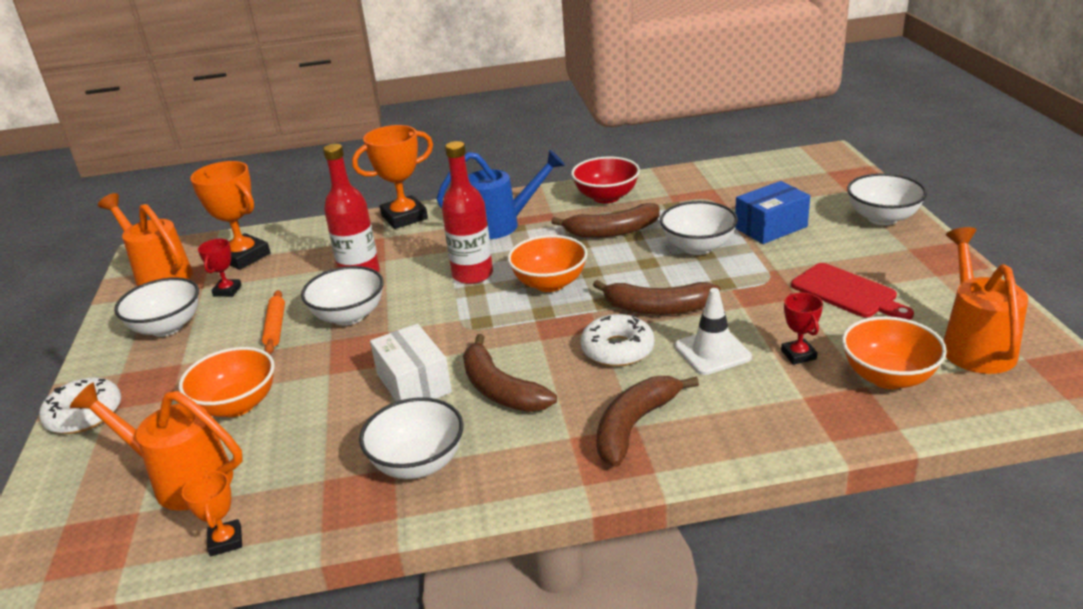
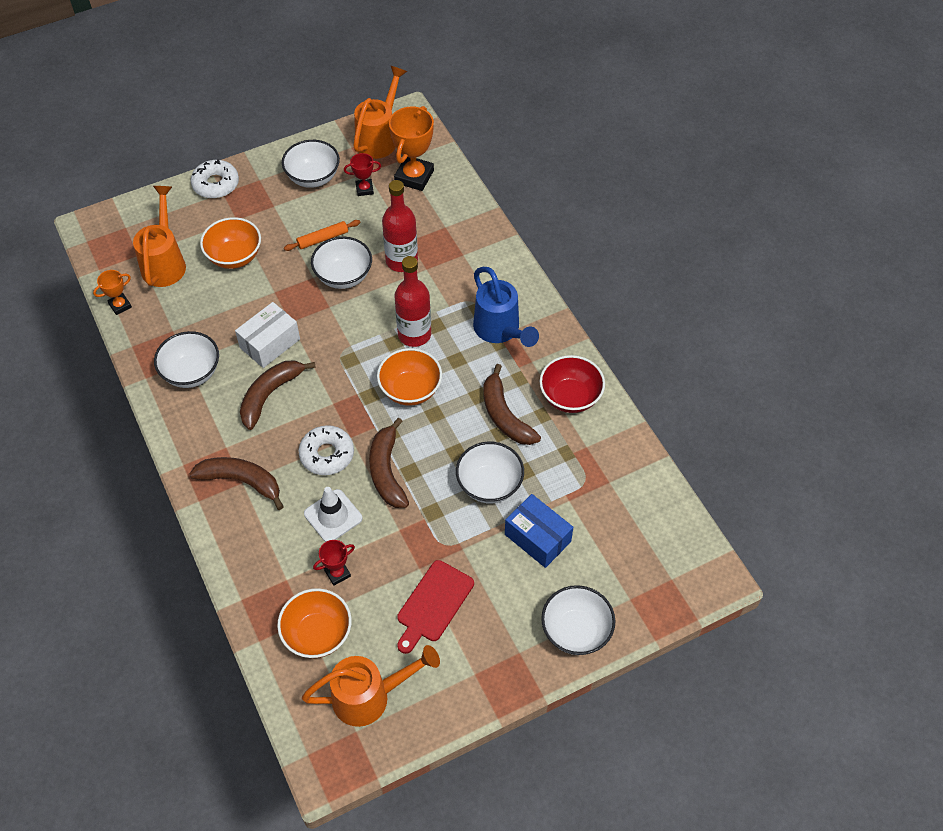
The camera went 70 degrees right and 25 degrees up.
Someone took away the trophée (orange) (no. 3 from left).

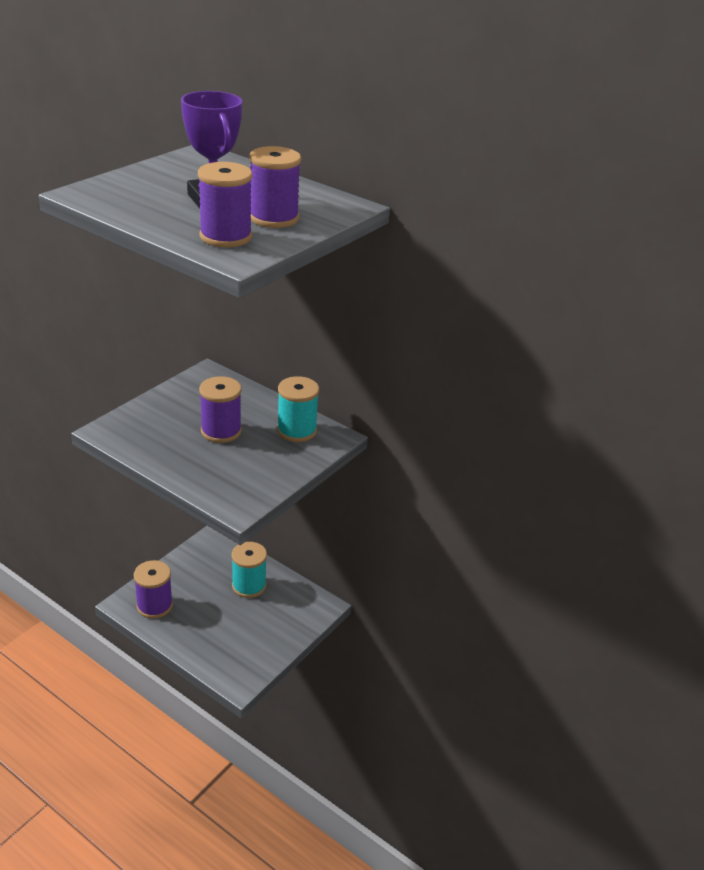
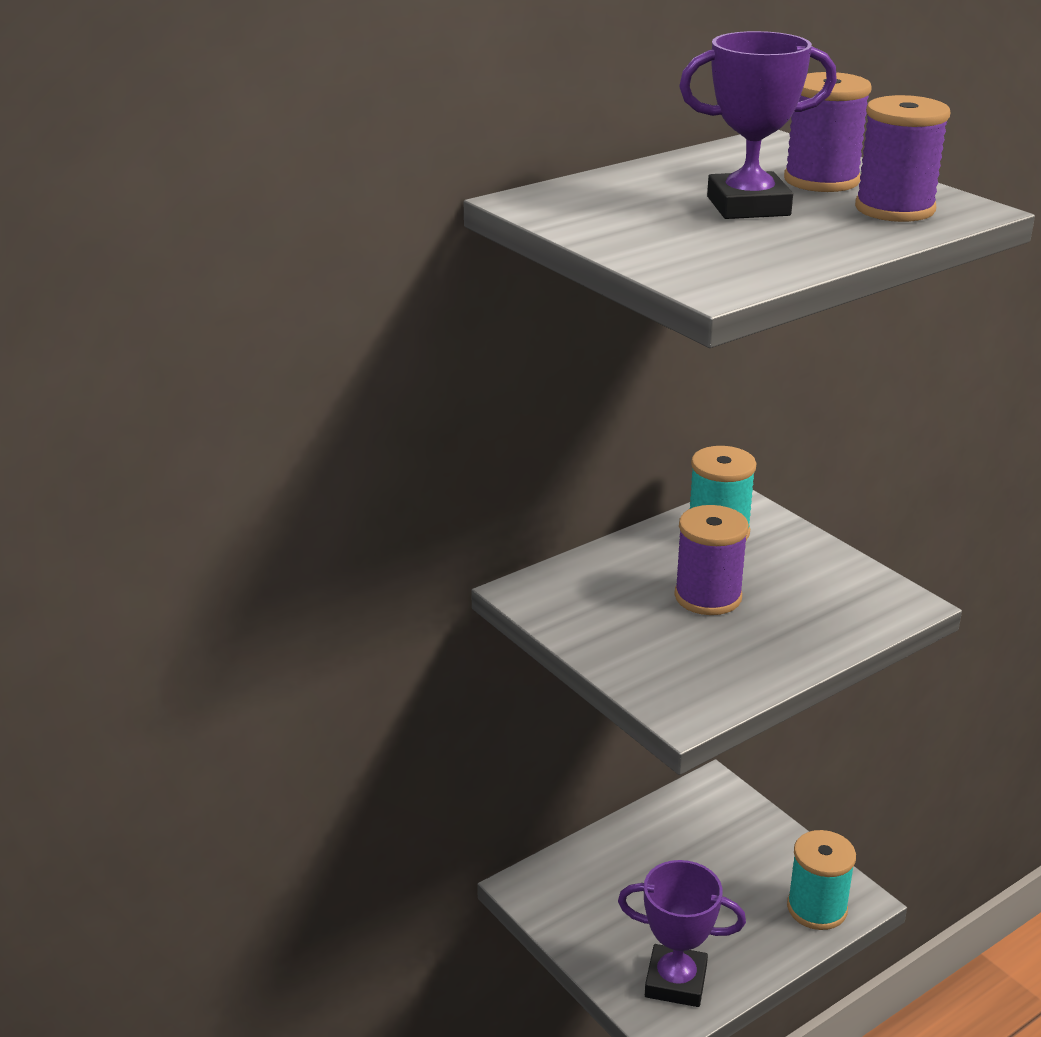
The camera went 70 degrees left and 5 degrees down.
Someone swapped the bobine (violet) (no. 1 from left) for the trophée (violet) (no. 1 from left).
Someone carried the bobine (turquoise) (no. 1 from left in the first image).

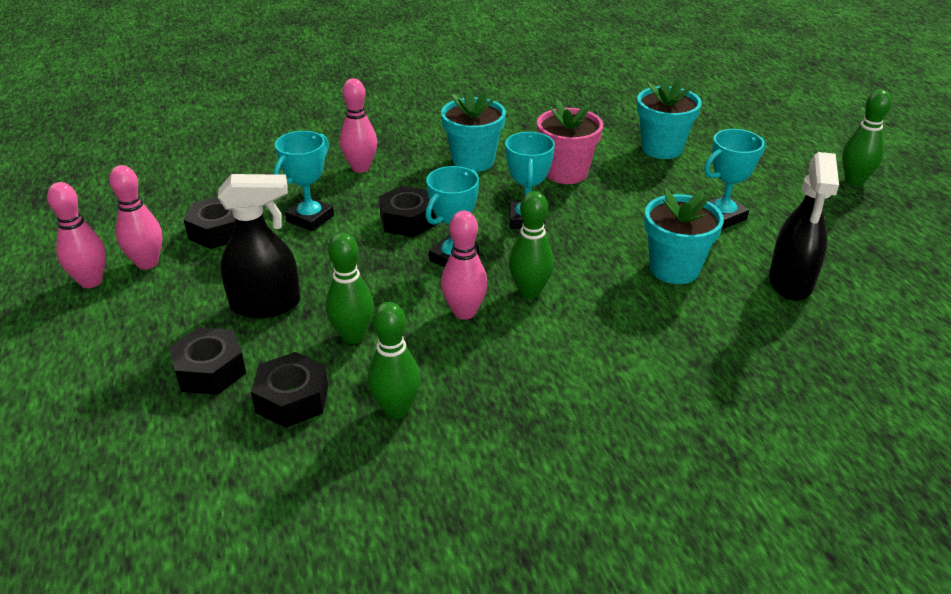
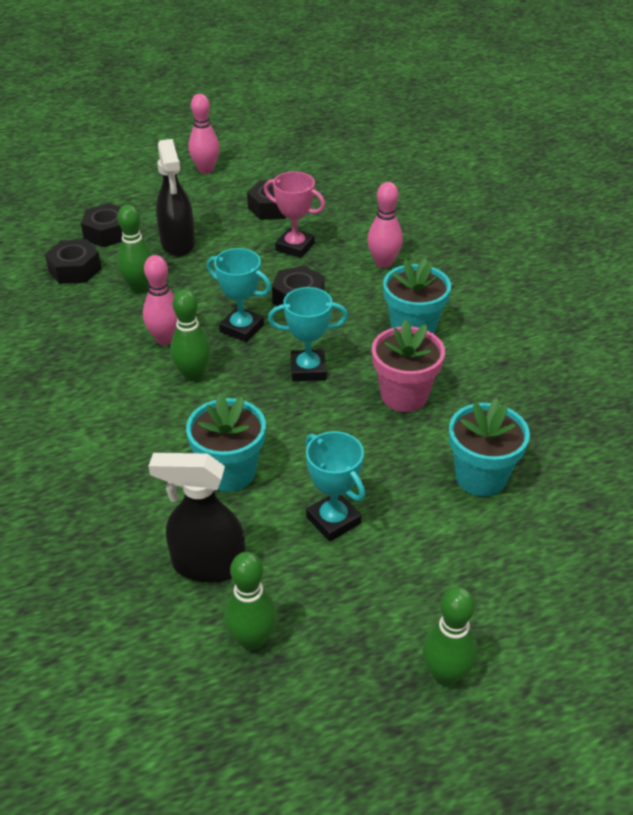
The camera went 85 degrees right and 5 degrees up.
Someone took away the quille (rose) (no. 2 from left).
Someone repainted the trophée (turquoise) (no. 1 from left), which became the trophée (rose).
Someone carried the quille (vert) (no. 2 from left in the first image).

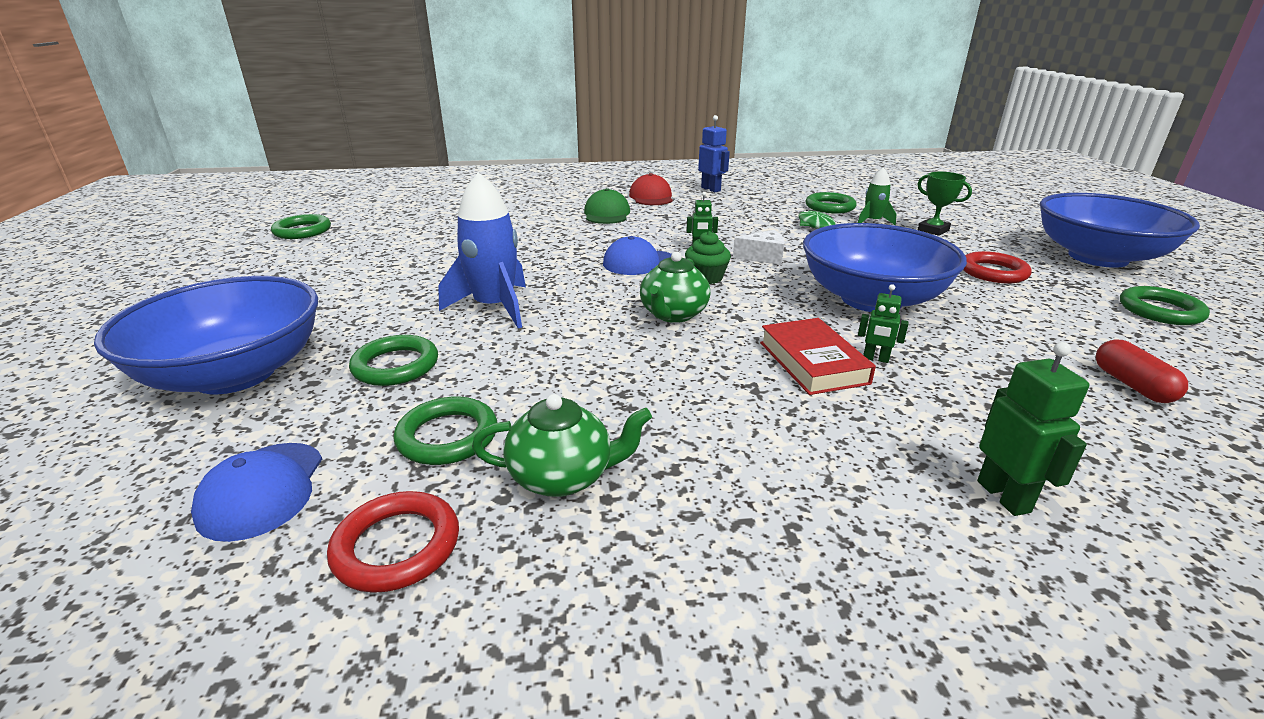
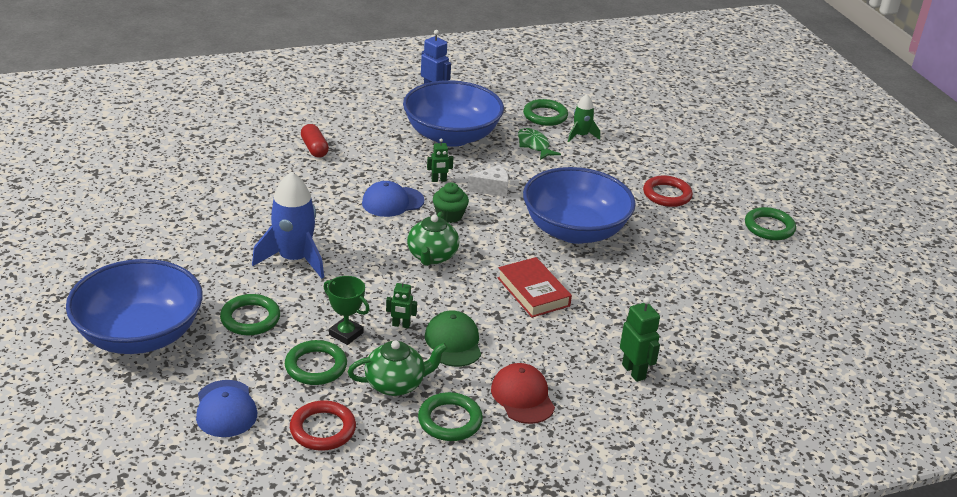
The camera went 15 degrees left and 5 degrees up.
Someone carried the anneau (vert) (no. 1 from left in the first image).
Someone carried the casquette (vert).
Someone carried the casquette (rouge).
Someone carried the robot (vert) (no. 2 from left in the first image).
Someone carried the trophée (vert).
Someone carried the bol (bleu) (no. 3 from left in the first image).
Someone carried the gélule (rouge).

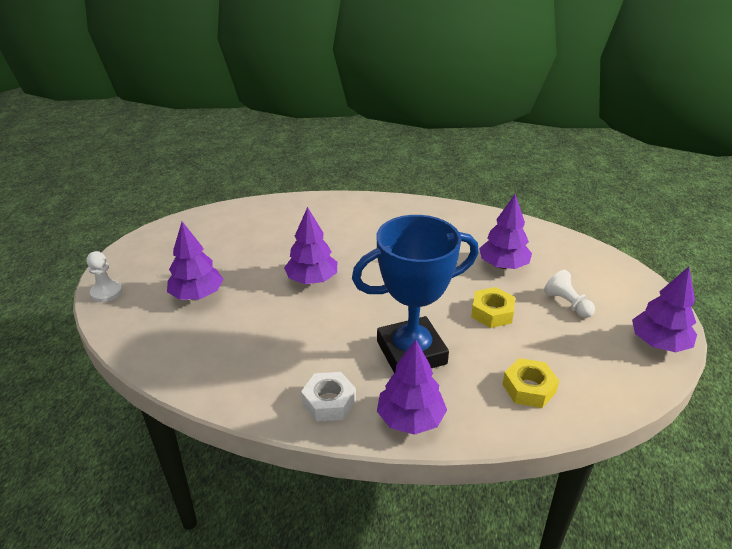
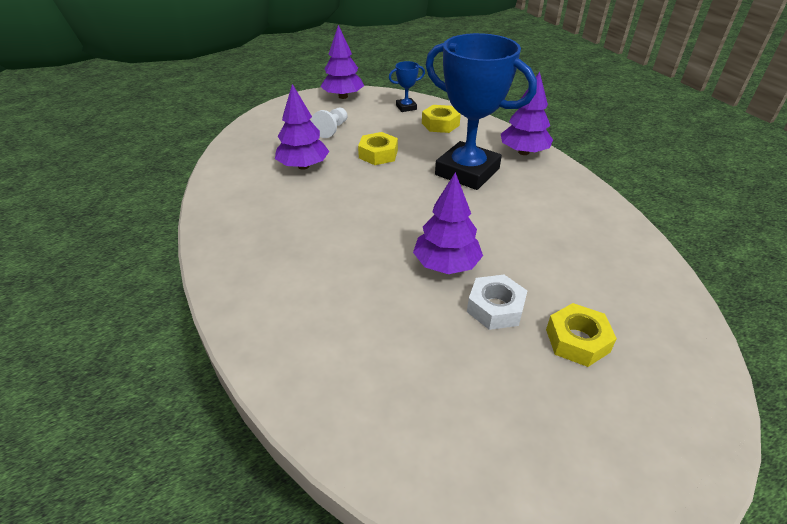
The camera went 125 degrees left and 5 degrees up.
Someone took away the pion (blanc) (no. 1 from left).
Someone swapped the arbre (violet) (no. 1 from left) for the écrou (jaune) (no. 3 from left).
Someone carried the écrou (blanc).
Someone put down the trophée (bleu) (no. 1 from left).

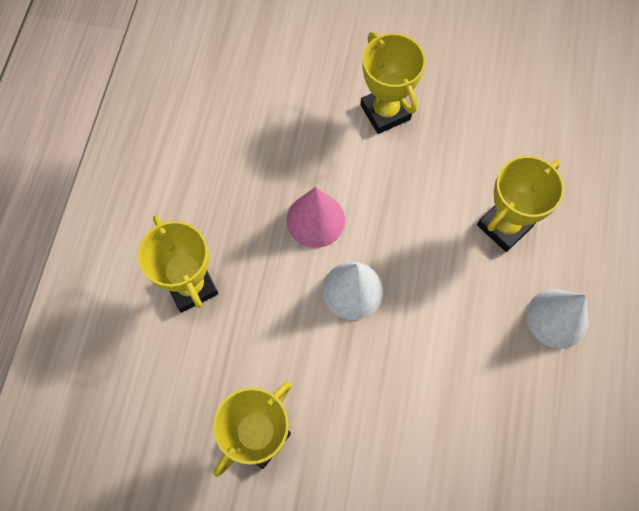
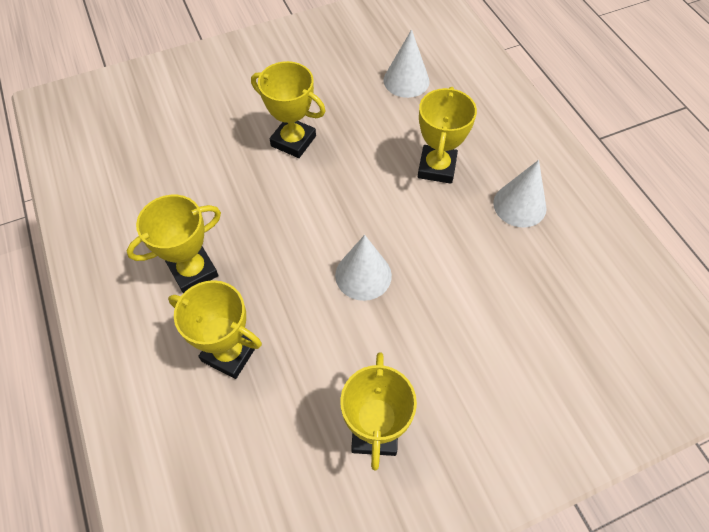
The camera went 35 degrees left and 10 degrees down.
Someone took away the cône (rose).
Someone put down the trophée (jaune) (no. 1 from left).
Someone put down the cône (blanc) (no. 2 from left).

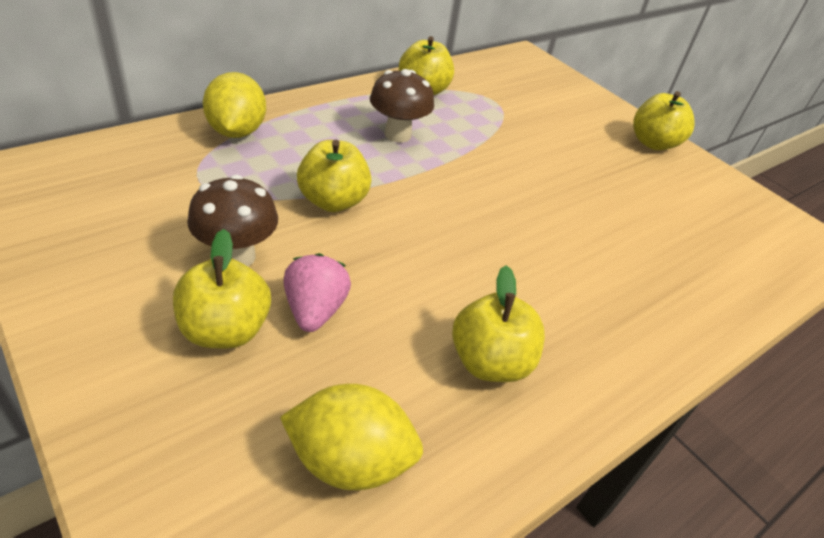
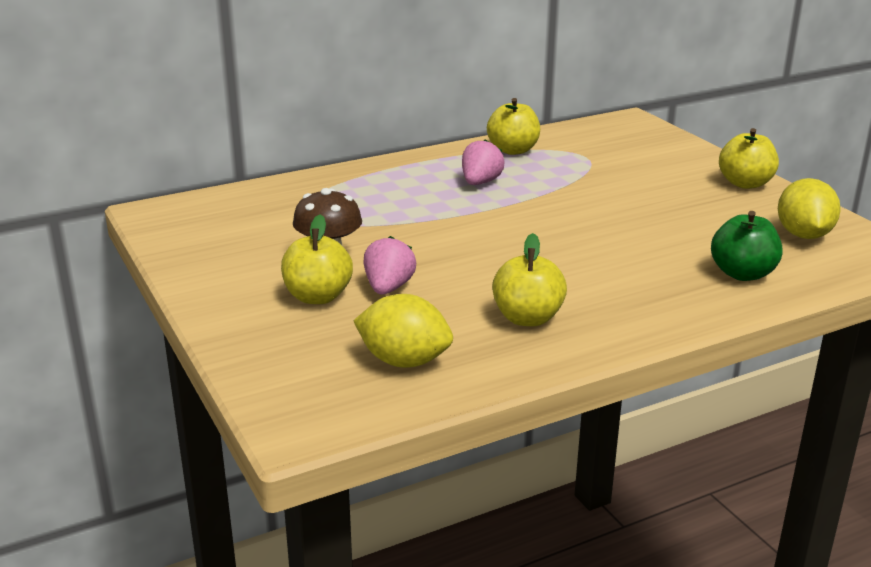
The camera went 15 degrees right and 15 degrees down.
Someone carried the citron (jaune) (no. 1 from left in the first image).
Someone took away the pomme (jaune) (no. 2 from left).
Someone swapped the champignon (marron) (no. 2 from left) for the fraise (rose) (no. 2 from left).
Someone put down the pomme (vert).

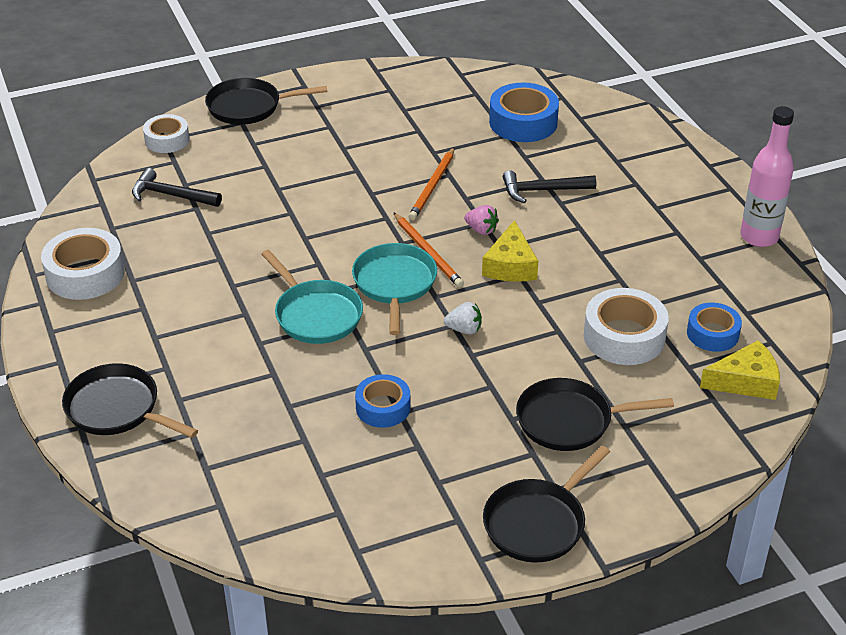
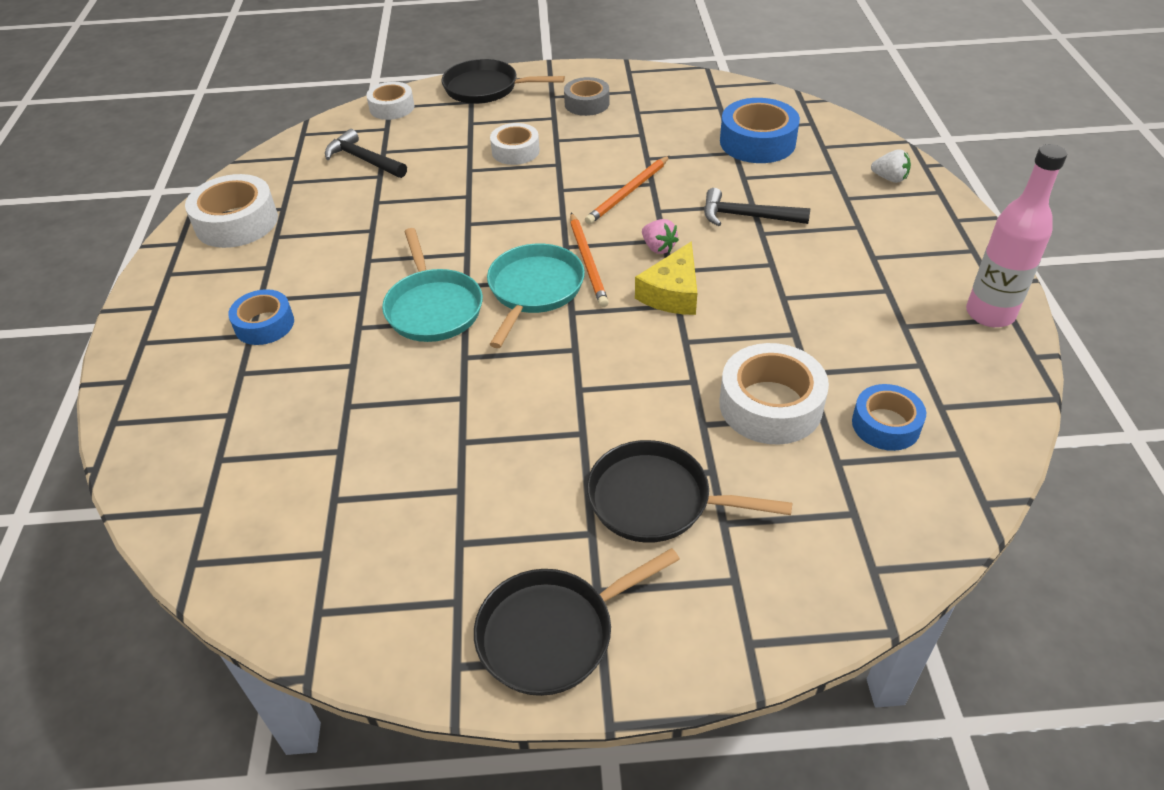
The camera went 20 degrees right and 5 degrees up.
Someone took away the poêle (noir) (no. 1 from left).
Someone carried the ruban adhésif (bleu) (no. 1 from left).
Someone carried the fraise (blanc).
Someone took away the fromage (jaune) (no. 2 from left).
Someone put down the ruban adhésif (blanc) (no. 3 from left).
Someone put down the ruban adhésif (gris).

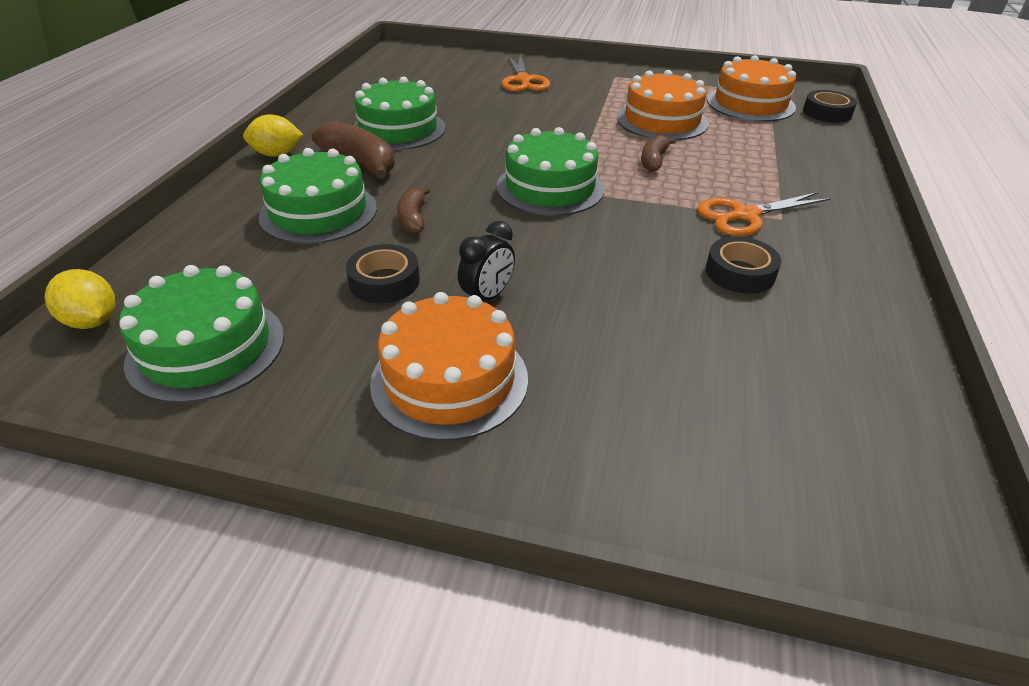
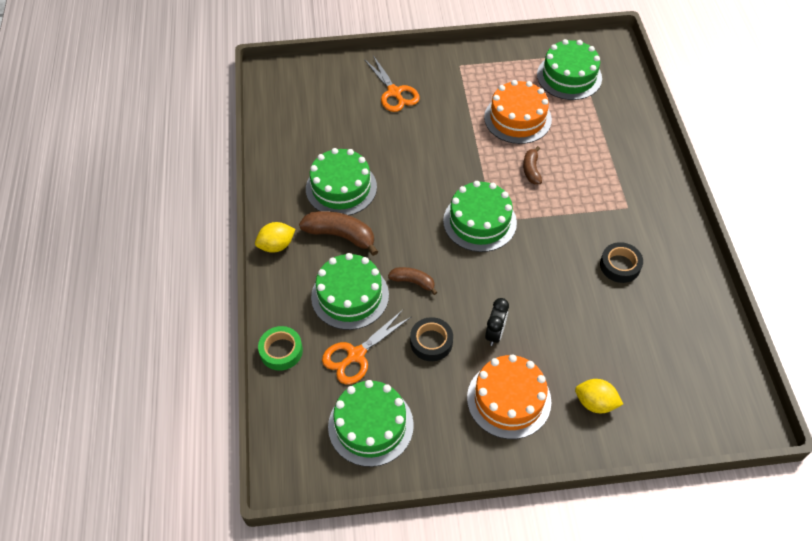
The camera went 20 degrees left and 15 degrees up.
Someone carried the citron (jaune) (no. 1 from left in the first image).
Someone rotated the banane (marron) (no. 2 from left) by 135 degrees clockwise.
Someone carried the ciseaux (orange) (no. 2 from left in the first image).
Someone repainted the gâteau (orange) (no. 3 from left), which became the gâteau (vert) (no. 5 from left).
Someone took away the ruban adhésif (noir) (no. 3 from left).
Someone put down the ruban adhésif (vert).

